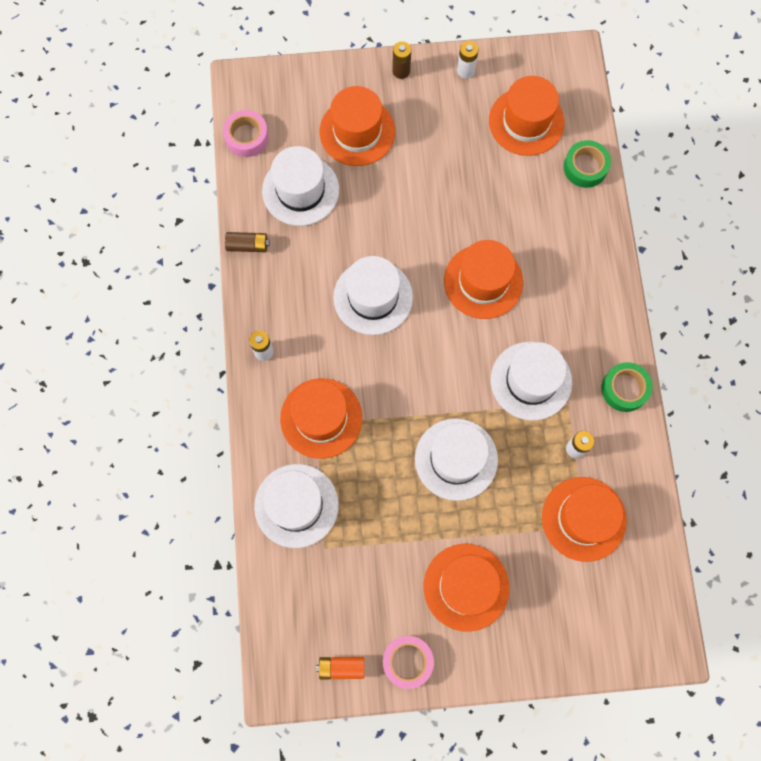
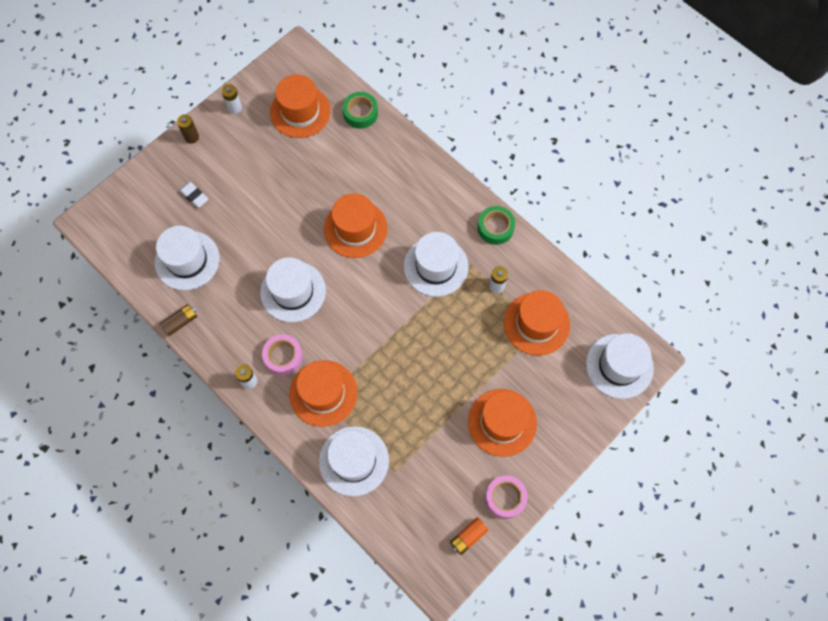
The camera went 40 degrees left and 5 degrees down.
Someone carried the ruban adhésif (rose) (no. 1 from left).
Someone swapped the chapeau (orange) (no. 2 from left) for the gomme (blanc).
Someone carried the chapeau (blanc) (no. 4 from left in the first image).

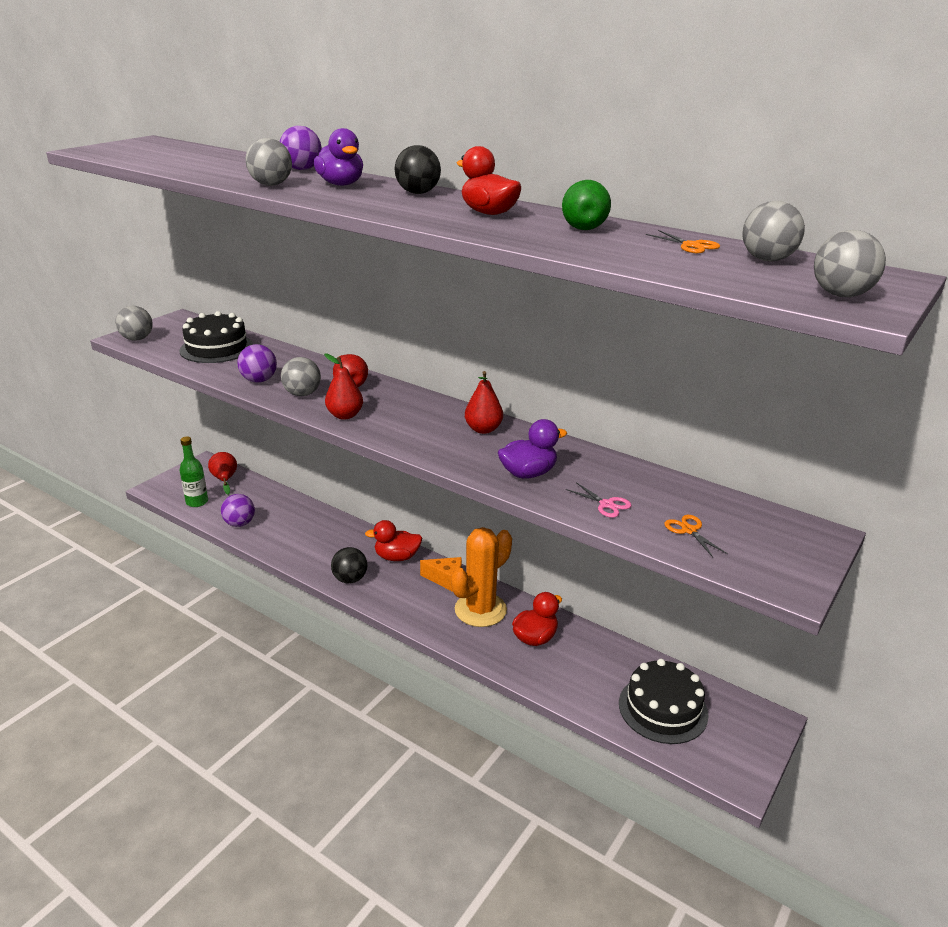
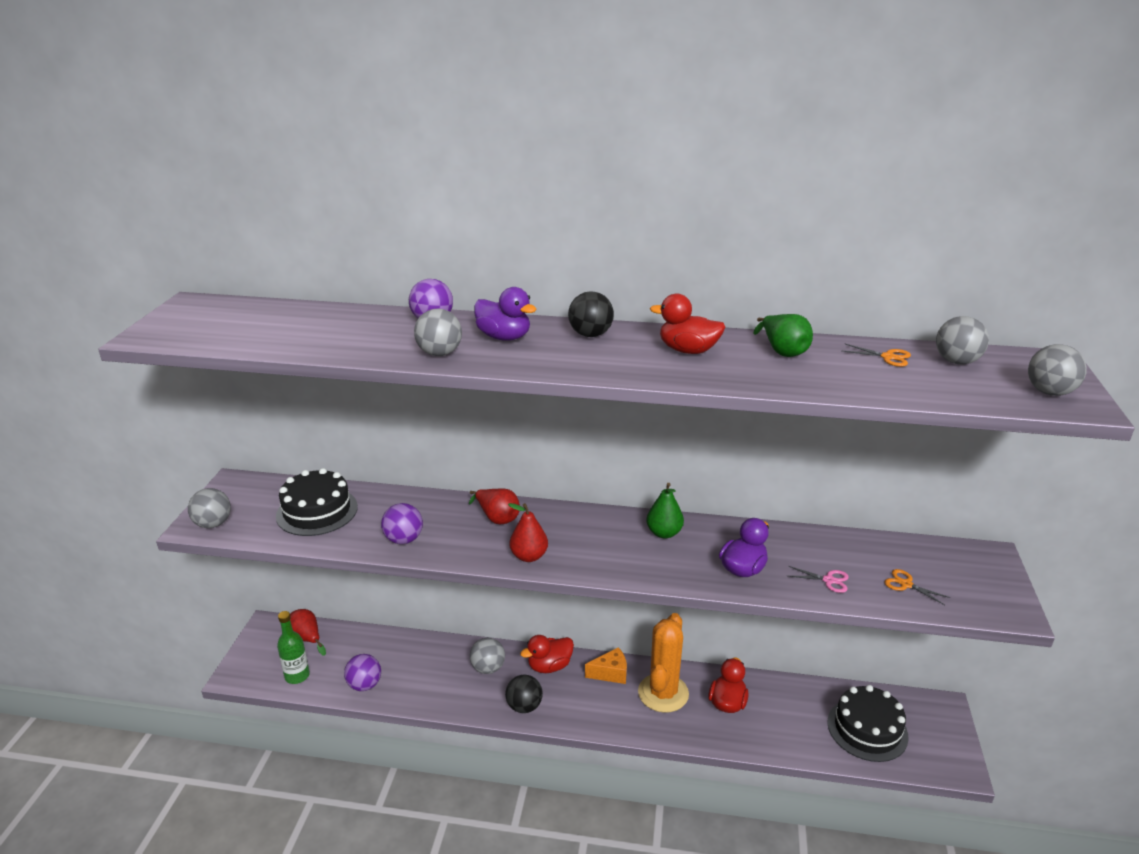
The camera went 25 degrees left and 0 degrees up.
Someone carried the balle (gris) (no. 3 from left).
Someone repainted the poire (rouge) (no. 4 from left), which became the poire (vert) (no. 1 from left).

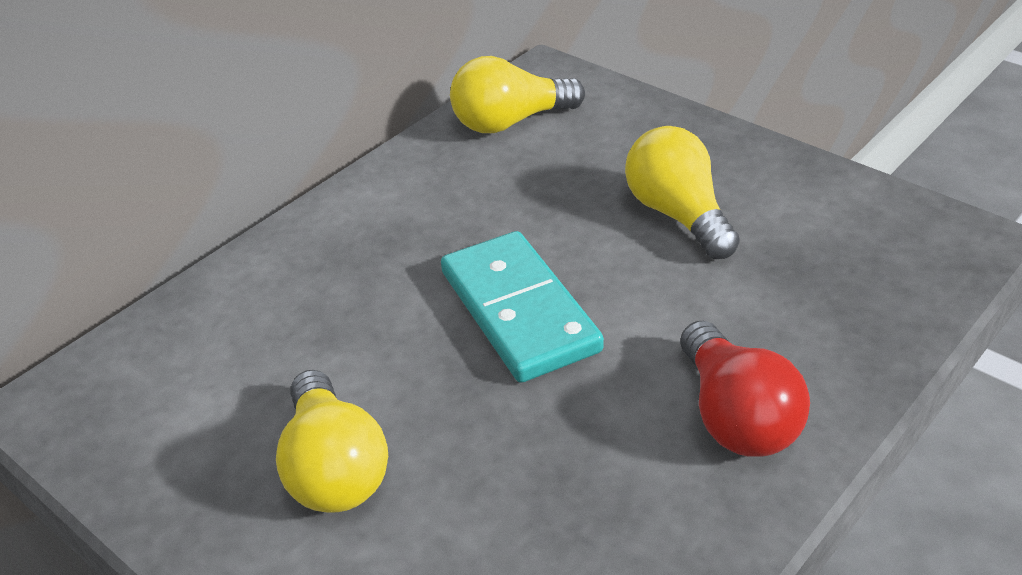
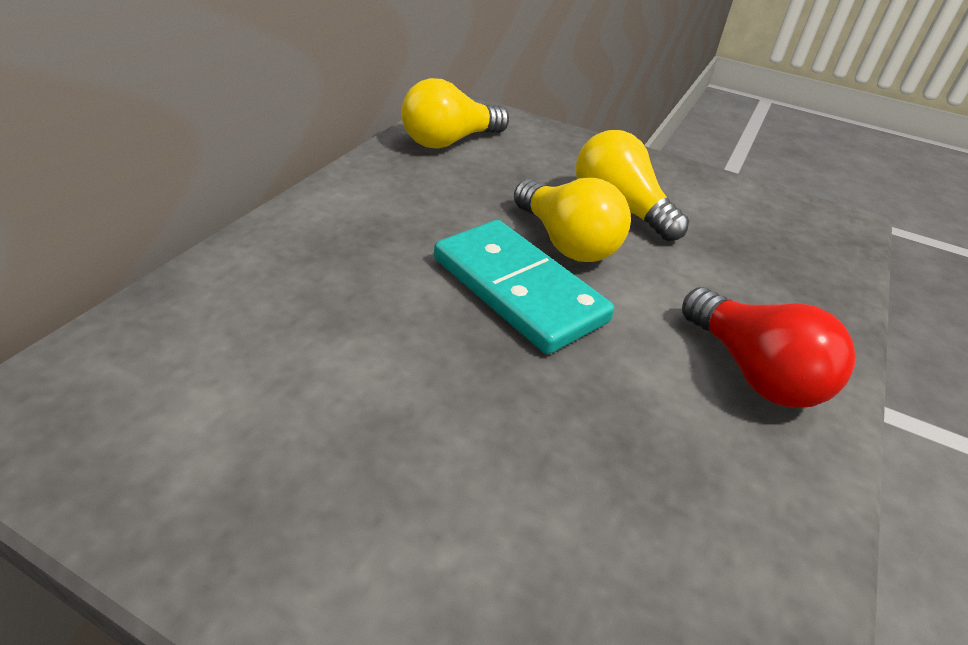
The camera went 20 degrees left and 0 degrees up.
Someone carried the ampoule (jaune) (no. 1 from left in the first image).

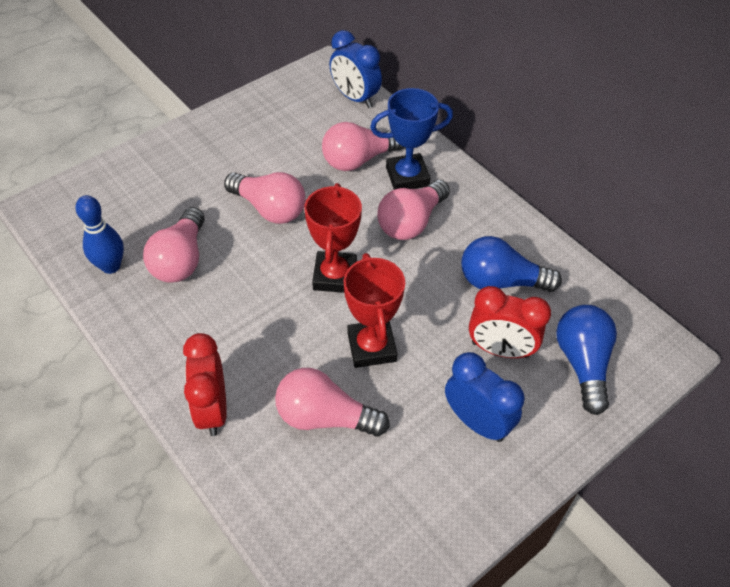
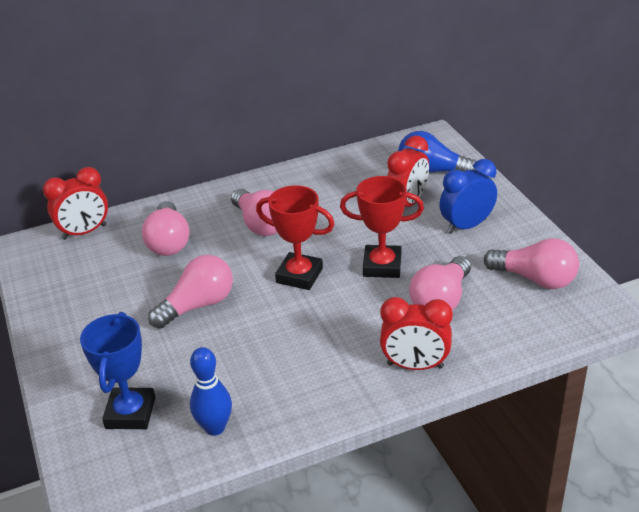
The camera went 70 degrees left and 15 degrees down.
Someone carried the ampoule (rose) (no. 1 from left in the first image).
Someone repainted the réveil (bleu) (no. 1 from left), which became the réveil (rouge) (no. 1 from left).
Someone carried the trophée (bleu).
Someone took away the ampoule (bleu) (no. 1 from left).

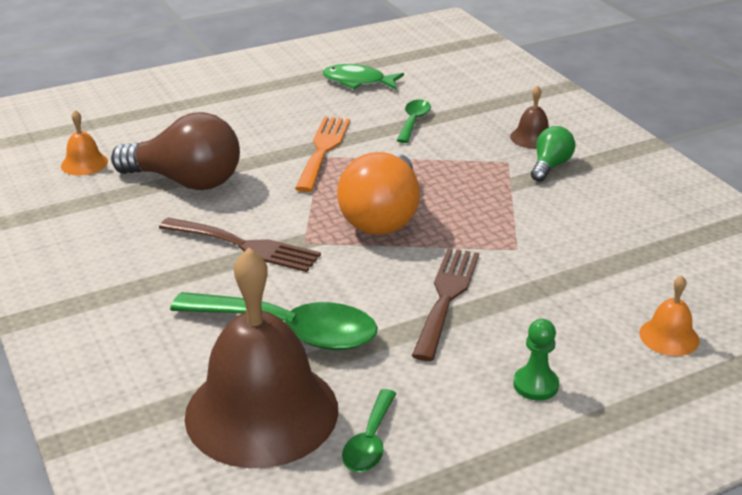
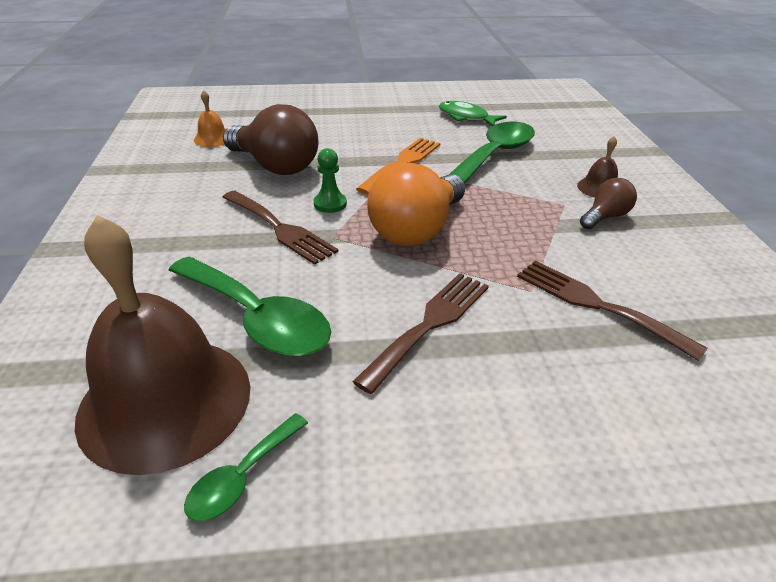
The camera went 20 degrees right and 5 degrees up.
Someone scaled the cuillère (vert) (no. 3 from left) by 1.96.
Someone carried the pion (vert).
Someone repainted the ampoule (vert), which became the ampoule (marron) (no. 2 from left).
Someone took away the cloche (orange) (no. 2 from left).
Someone put down the fourchette (marron) (no. 3 from left).

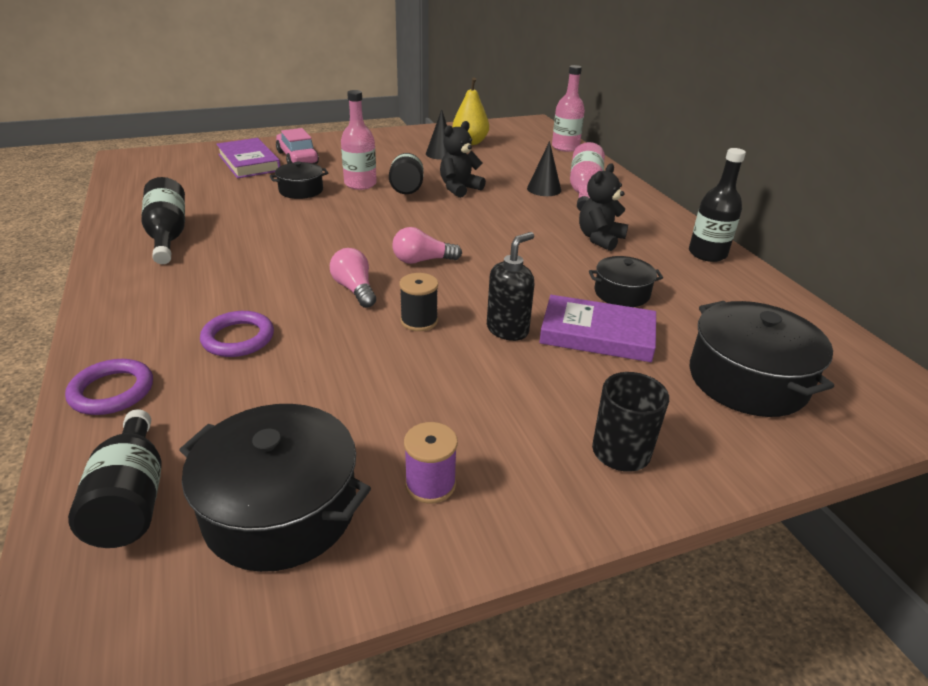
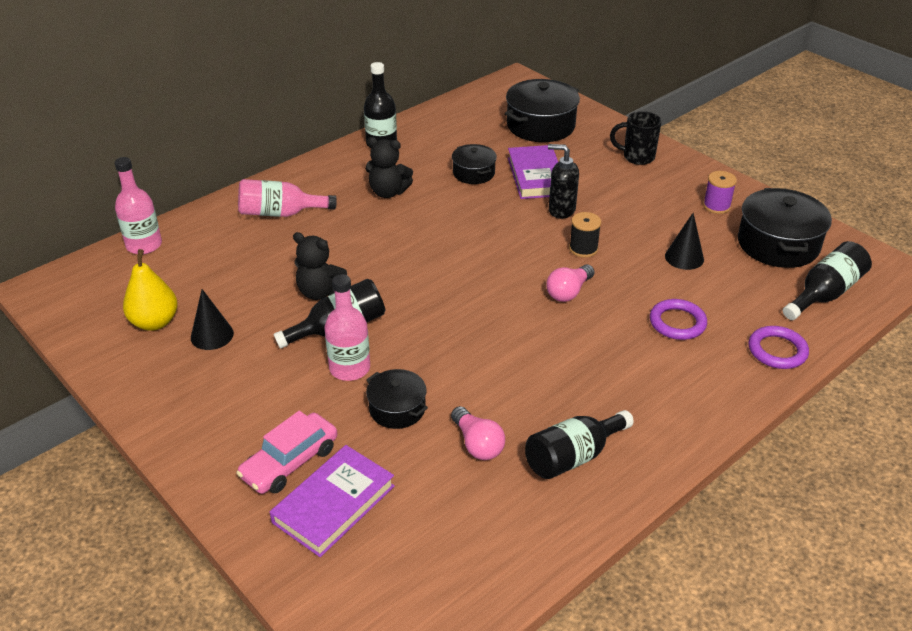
The camera went 110 degrees left and 5 degrees up.
Someone carried the ampoule (rose) (no. 2 from left in the first image).
Someone carried the cône (noir) (no. 2 from left).

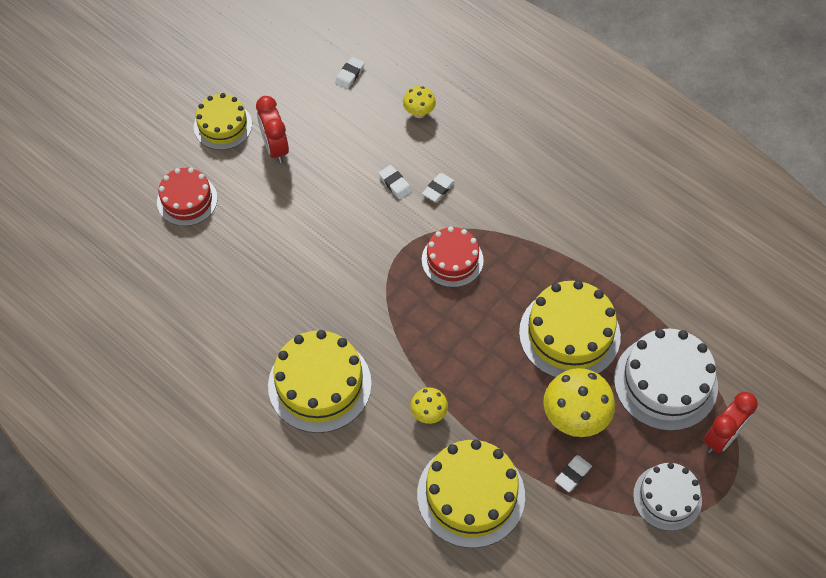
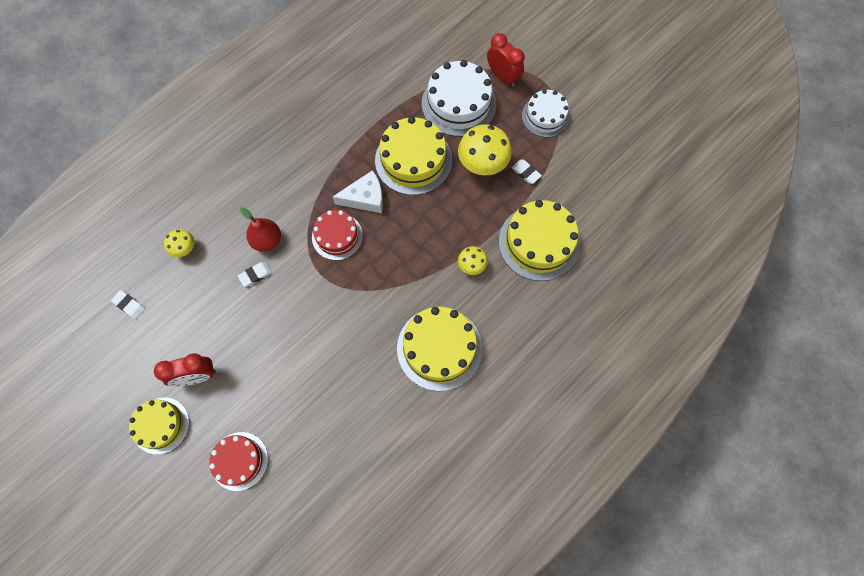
The camera went 85 degrees left and 10 degrees up.
Someone swapped the gomme (blanc) (no. 3 from left) for the poire (rouge).
Someone put down the fromage (blanc).

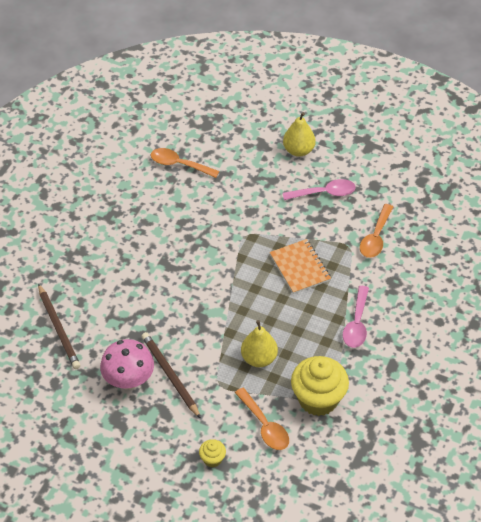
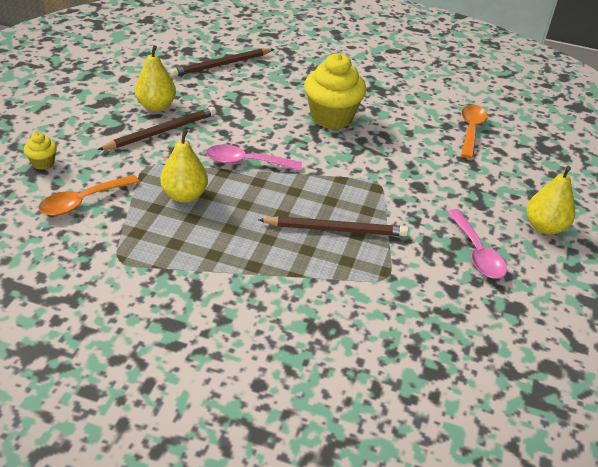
The camera went 80 degrees right and 10 degrees down.
Someone swapped the champignon (rose) for the poire (jaune) (no. 1 from left).
Someone swapped the carnet (orange) for the crayon (marron) (no. 3 from left).
Someone carried the muffin (jaune) (no. 2 from left).
Someone carried the cuillère (rose) (no. 2 from left in the first image).
Someone took away the cuillère (orange) (no. 3 from left).

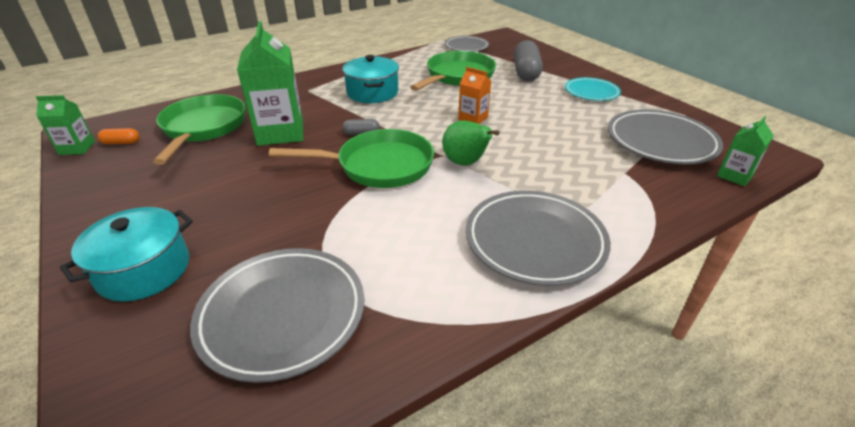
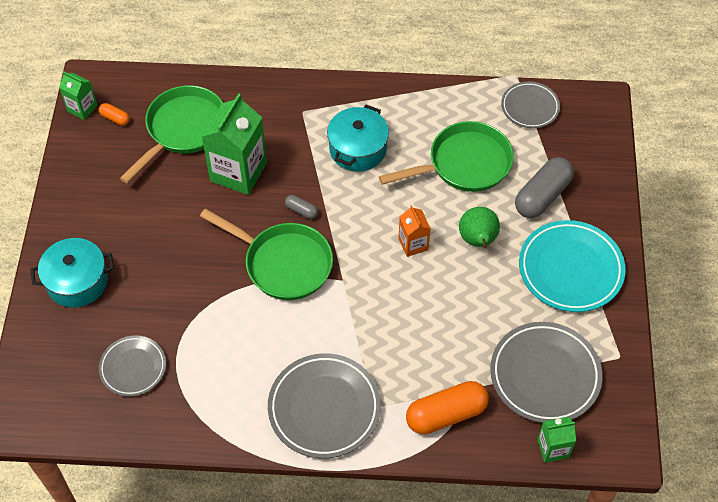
The camera went 35 degrees right and 20 degrees up.
Someone scaled the assiette (gris) (no. 1 from left) by 0.60.
Someone carried the poire (vert).
Someone scaled the assiette (turquoise) by 1.66.
Someone put down the gélule (orange) (no. 2 from left).

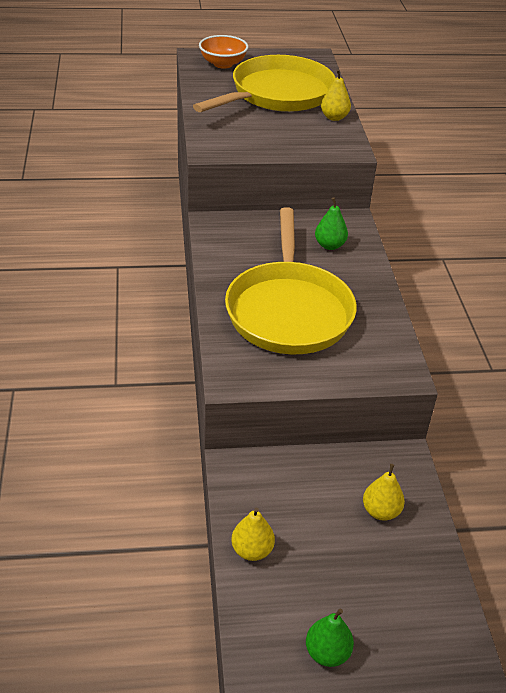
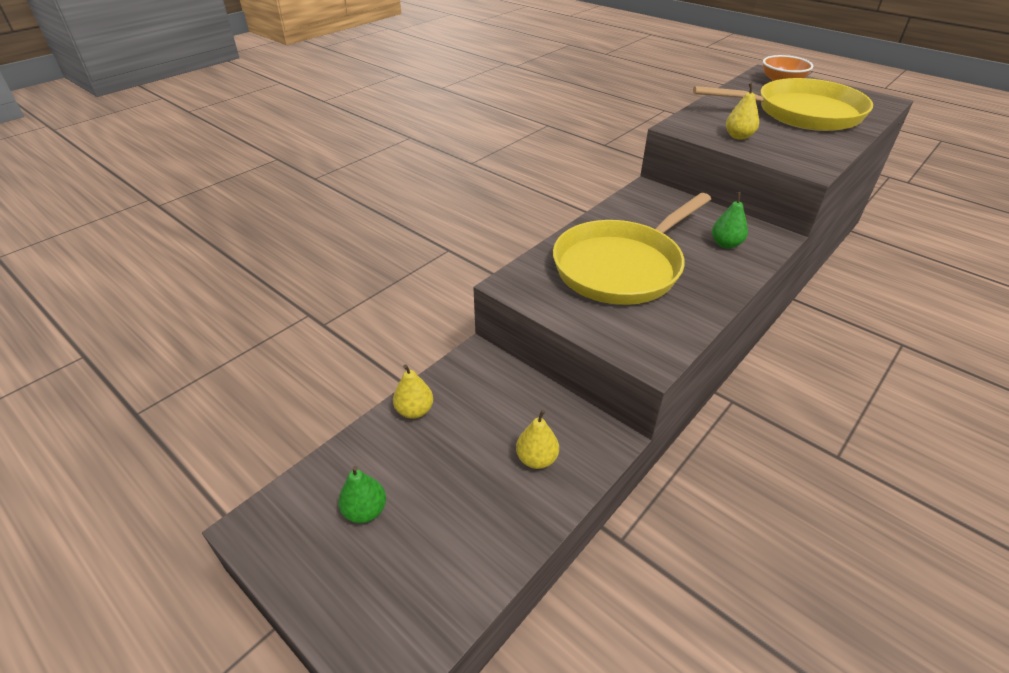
The camera went 50 degrees right and 0 degrees up.
Someone carried the poire (jaune) (no. 2 from left in the first image).

